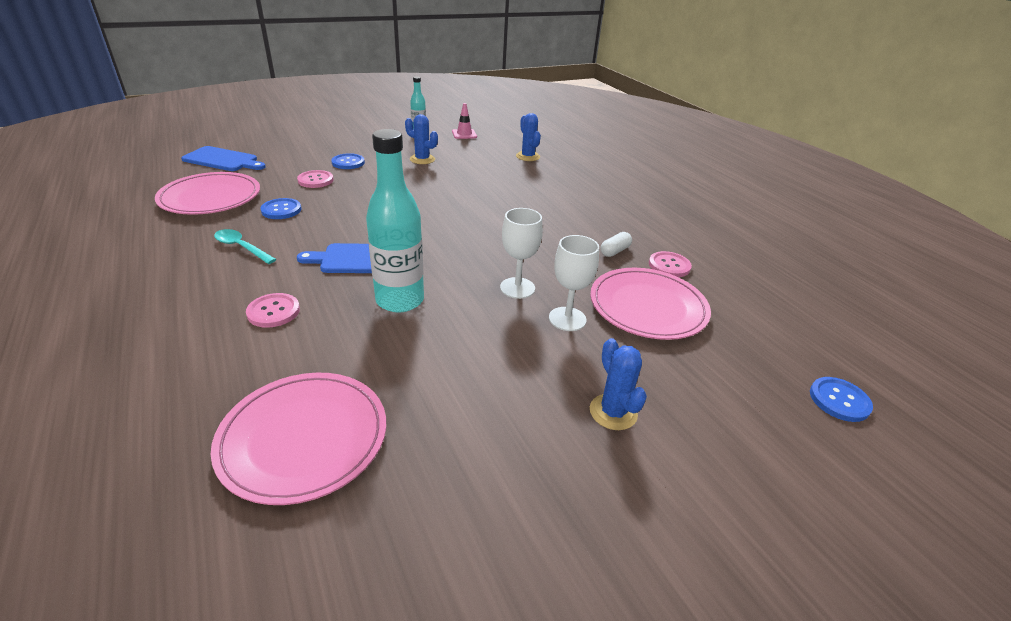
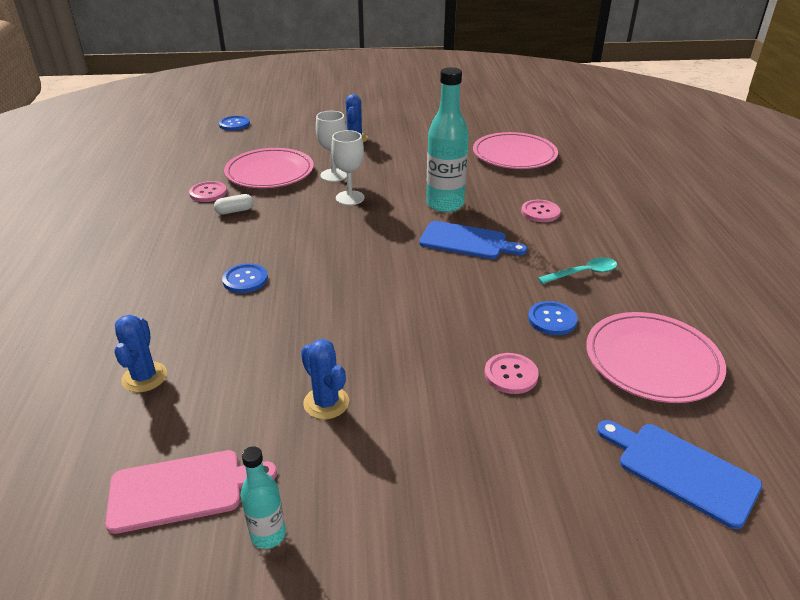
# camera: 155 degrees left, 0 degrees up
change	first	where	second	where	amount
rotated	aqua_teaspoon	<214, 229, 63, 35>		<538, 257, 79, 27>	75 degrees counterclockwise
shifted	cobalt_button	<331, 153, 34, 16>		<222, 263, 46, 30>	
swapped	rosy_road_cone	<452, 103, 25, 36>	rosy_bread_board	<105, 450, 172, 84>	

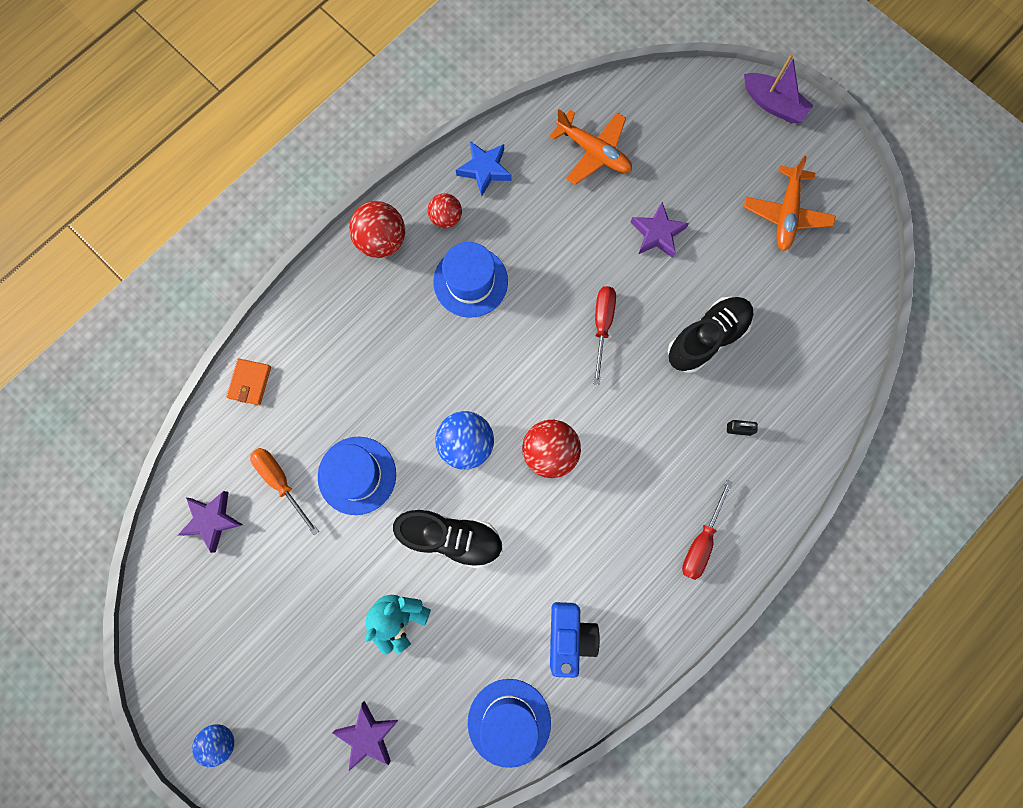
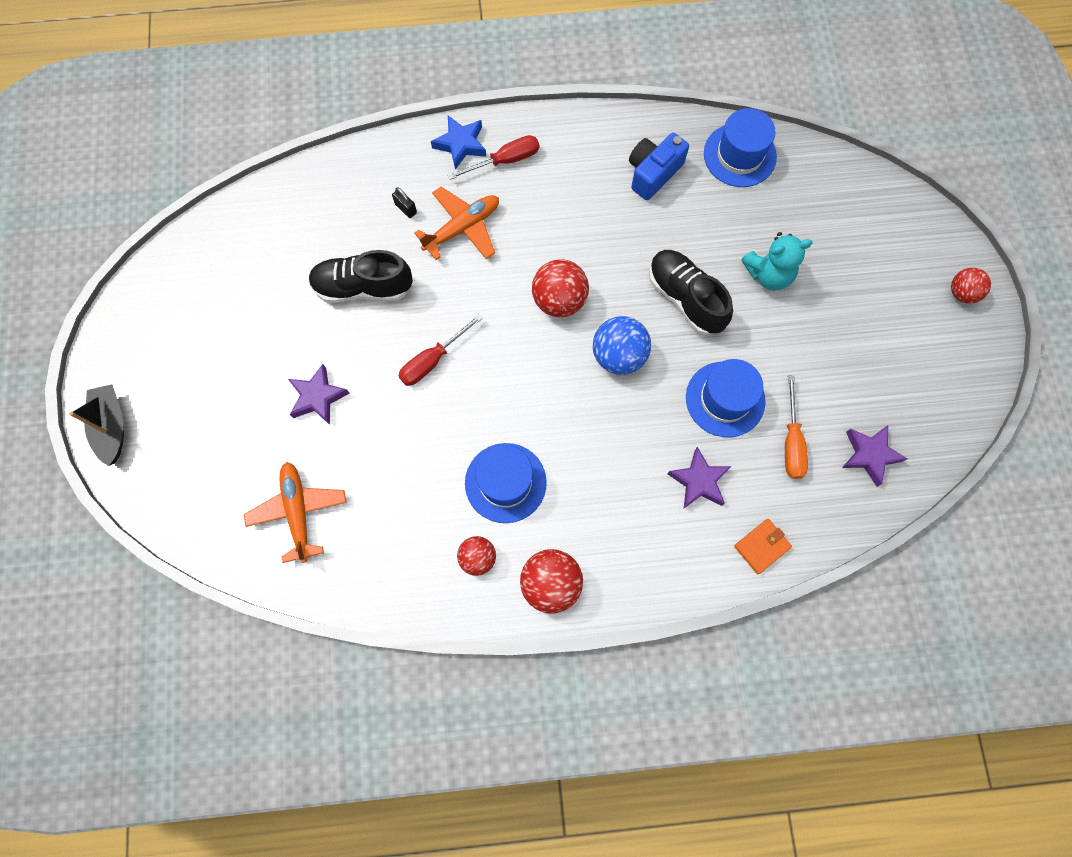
# camera: 140 degrees left, 5 degrees down
change	first	where	second	where	amount
repainted	cobalt_ball	<192, 724, 42, 43>	red_ball	<951, 268, 40, 36>	
shifted	royal_purple_five-pointed_star	<333, 701, 65, 70>		<668, 447, 63, 61>	
shifted	cobalt_five-pointed_star	<456, 141, 55, 55>		<431, 116, 55, 54>	
repainted	royal_purple_boat	<744, 54, 70, 69>	black_boat	<70, 384, 54, 82>	
shifted	orange_plane	<744, 156, 92, 95>		<414, 187, 85, 73>	

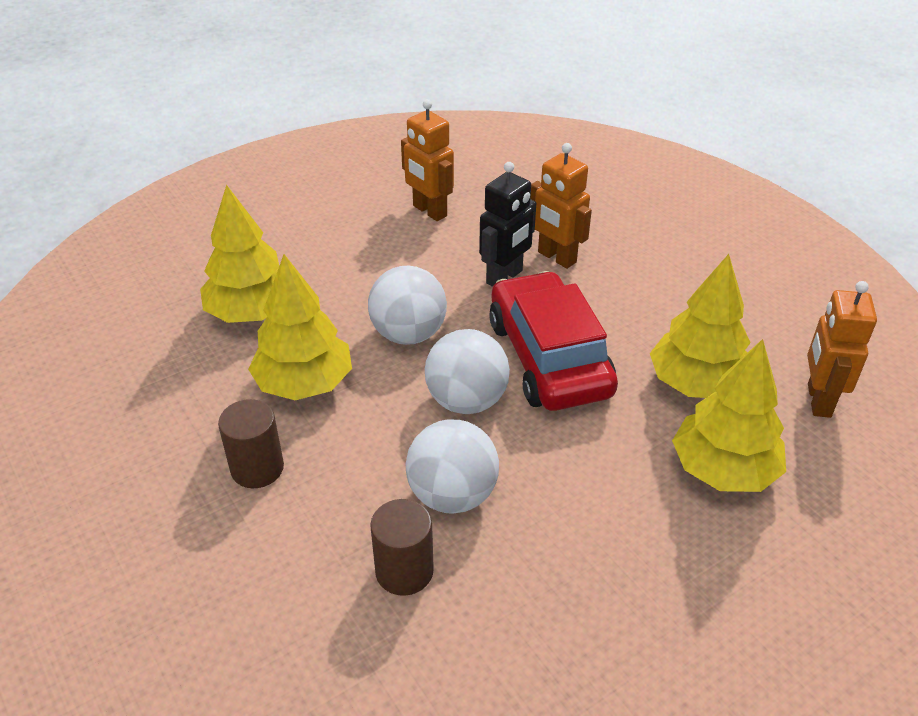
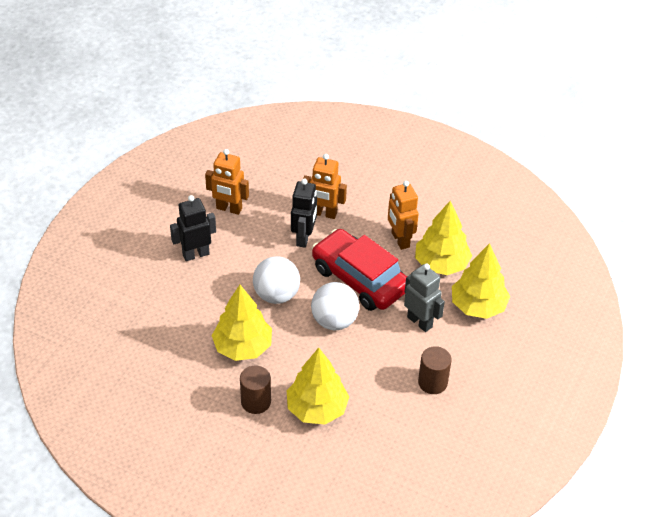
# camera: 30 degrees left, 5 degrees up
change	first	where	second	where	amount
shifted	bright_yellow_fir_tree	<200, 185, 79, 138>		<287, 348, 62, 77>	
shifted	russet_cylinder	<370, 499, 64, 97>		<418, 346, 34, 48>	
gone	pure_white_ball	<406, 419, 93, 95>			
shifted	orange_robot_figure	<807, 281, 70, 137>		<388, 181, 31, 69>	
new			black_robot_figure	<170, 195, 46, 66>	
new			grey_robot_figure	<404, 264, 41, 68>	

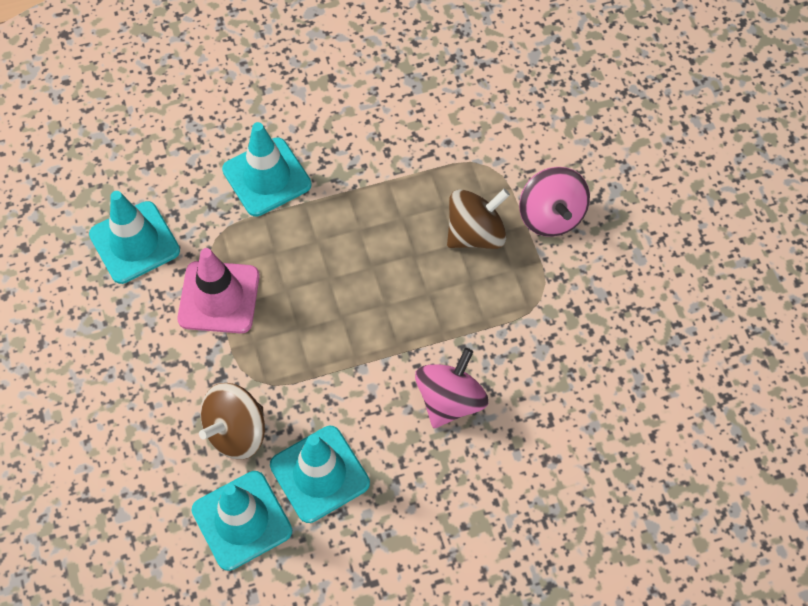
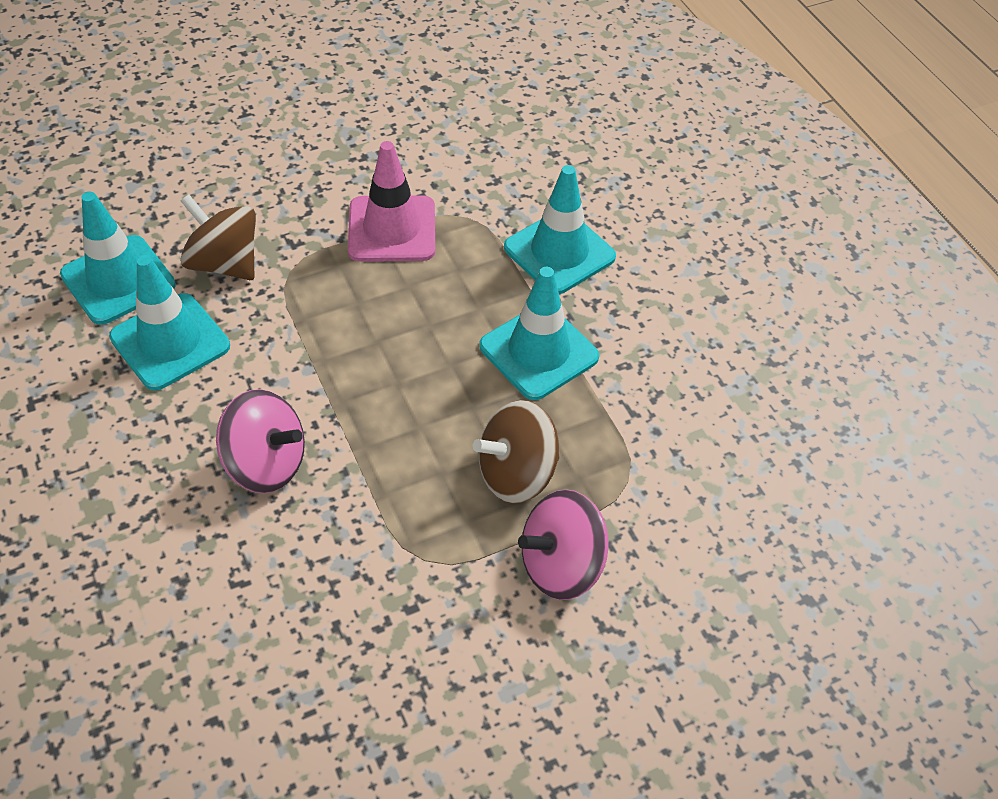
# camera: 80 degrees right, 10 degrees down
change	first	where	second	where	amount
shifted	aqua_road_cone	<89, 191, 91, 93>		<479, 267, 120, 133>	
rotated	russet_whirligig	<447, 189, 63, 60>		<473, 400, 86, 104>	105 degrees clockwise

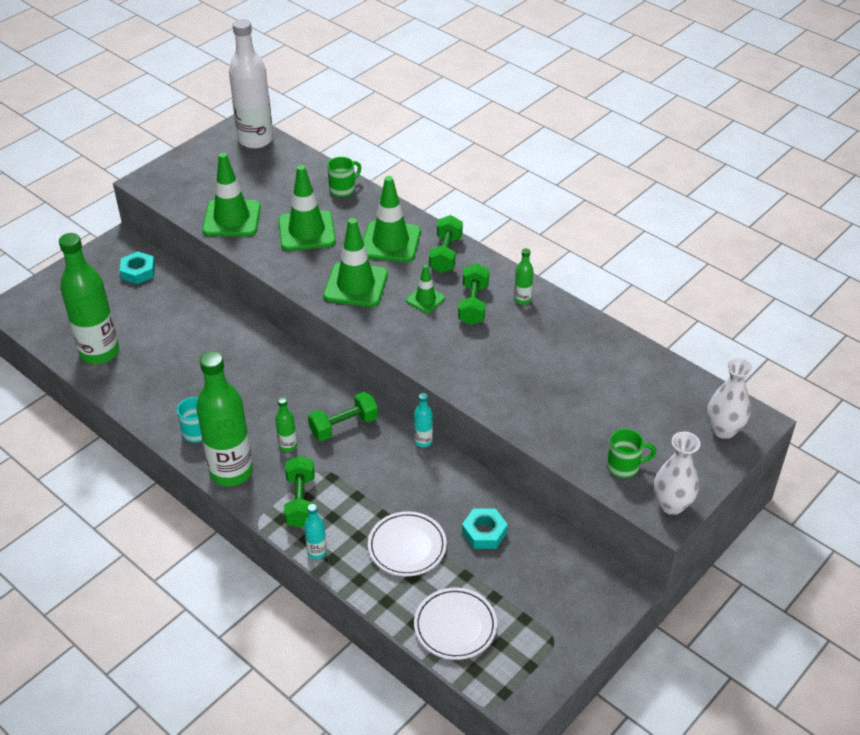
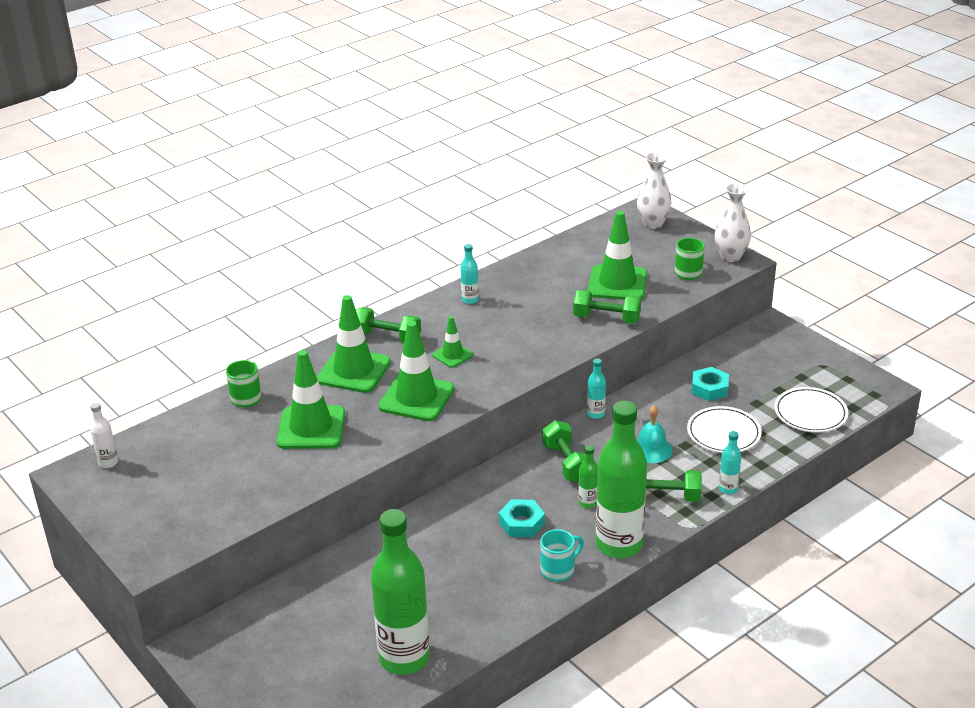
# camera: 80 degrees left, 10 degrees down
change	first	where	second	where	amount
shifted	aqua_hex_nut	<120, 252, 35, 32>		<499, 499, 46, 38>	
shifted	green_road_cone	<202, 153, 59, 83>		<588, 211, 59, 89>	
scaled	pure_white_flask	<229, 19, 44, 130>		<90, 402, 28, 66>	x0.43
shifted	green_free_weight	<458, 263, 31, 62>		<573, 290, 68, 34>	
repainted	green_flask	<514, 248, 20, 57>	aqua_flask	<460, 244, 19, 60>	
new			aqua_bell	<637, 405, 36, 58>	

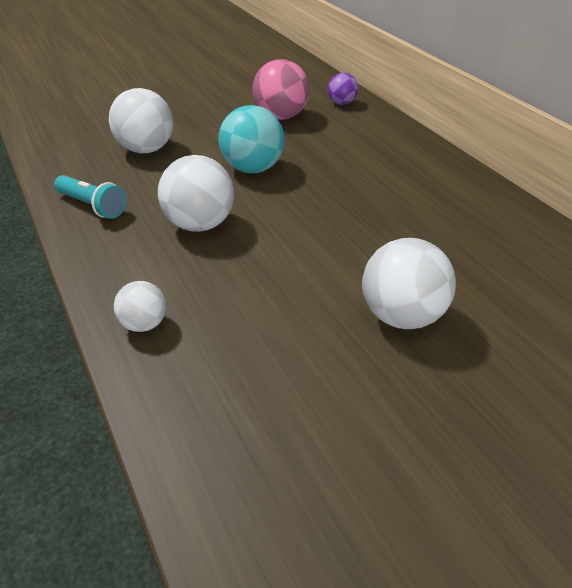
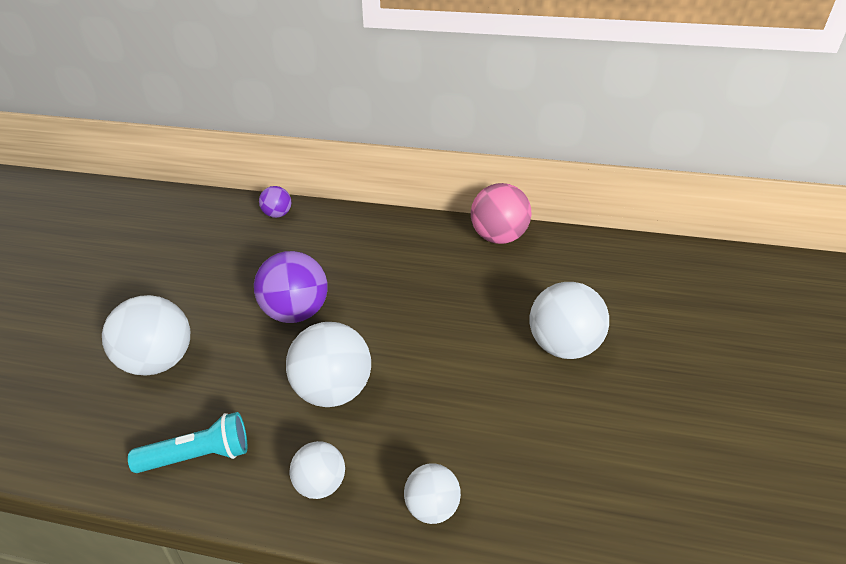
# camera: 50 degrees left, 5 degrees down
change	first	where	second	where	amount
repainted	aqua_ball	<219, 105, 66, 68>	royal_purple_ball	<254, 251, 74, 72>	
shifted	rosy_ball	<252, 59, 57, 61>		<471, 183, 61, 61>	
new			pure_white_ball	<289, 441, 56, 58>	

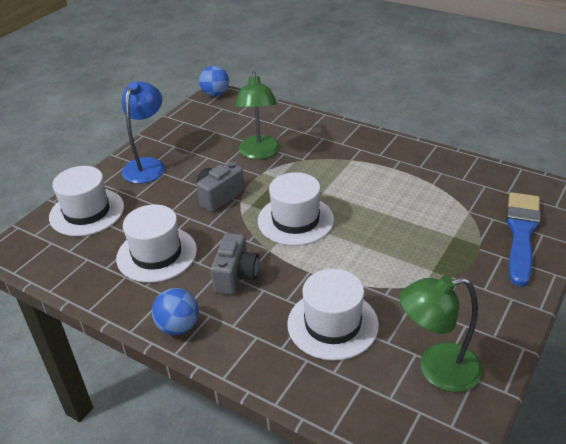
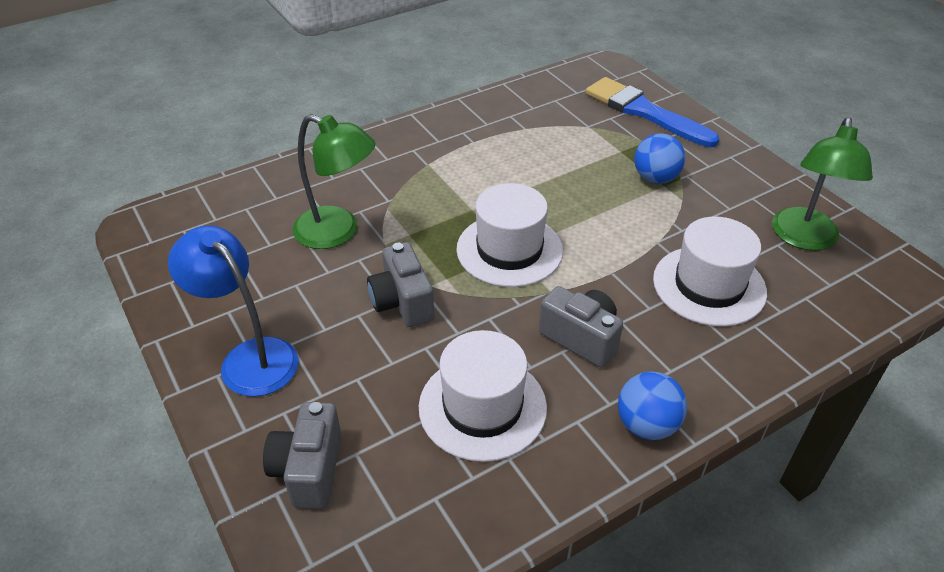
# camera: 65 degrees left, 5 degrees up
change	first	where	second	where	amount
swapped	pure_white_tall_hat	<49, 166, 75, 70>	grey_camera	<263, 402, 78, 107>	
shifted	cobalt_ball	<199, 66, 30, 30>		<635, 133, 50, 51>	

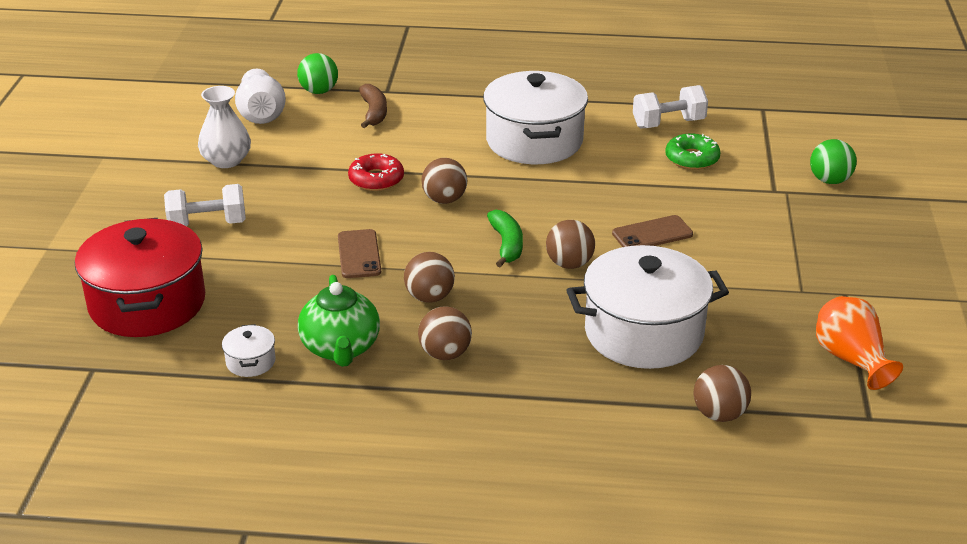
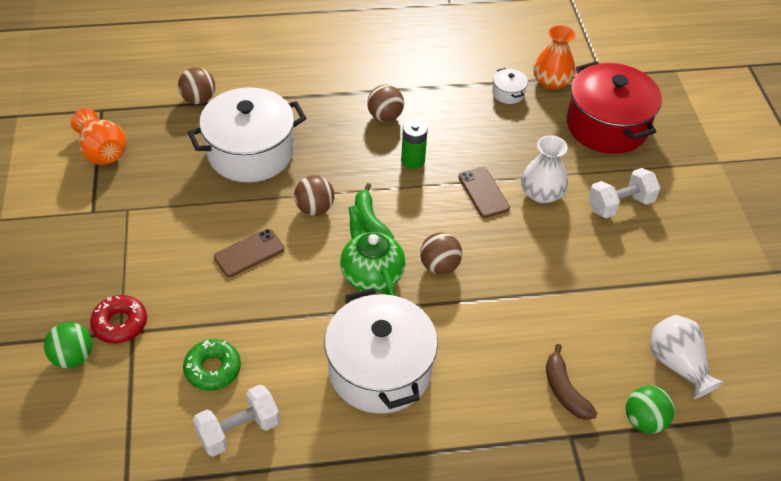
# camera: 165 degrees right, 15 degrees up
change	first	where	second	where	amount
shifted	pure_white_tall_vase	<198, 86, 53, 82>		<521, 135, 47, 68>	
shifted	green_tea_pot	<298, 275, 82, 92>		<340, 205, 66, 91>	
shifted	red_doughnut	<348, 153, 56, 38>		<90, 295, 57, 49>	
swapped	russet_ball	<404, 252, 51, 51>	green_battery	<401, 119, 27, 50>	
new			orange_tall_vase	<533, 25, 43, 65>	

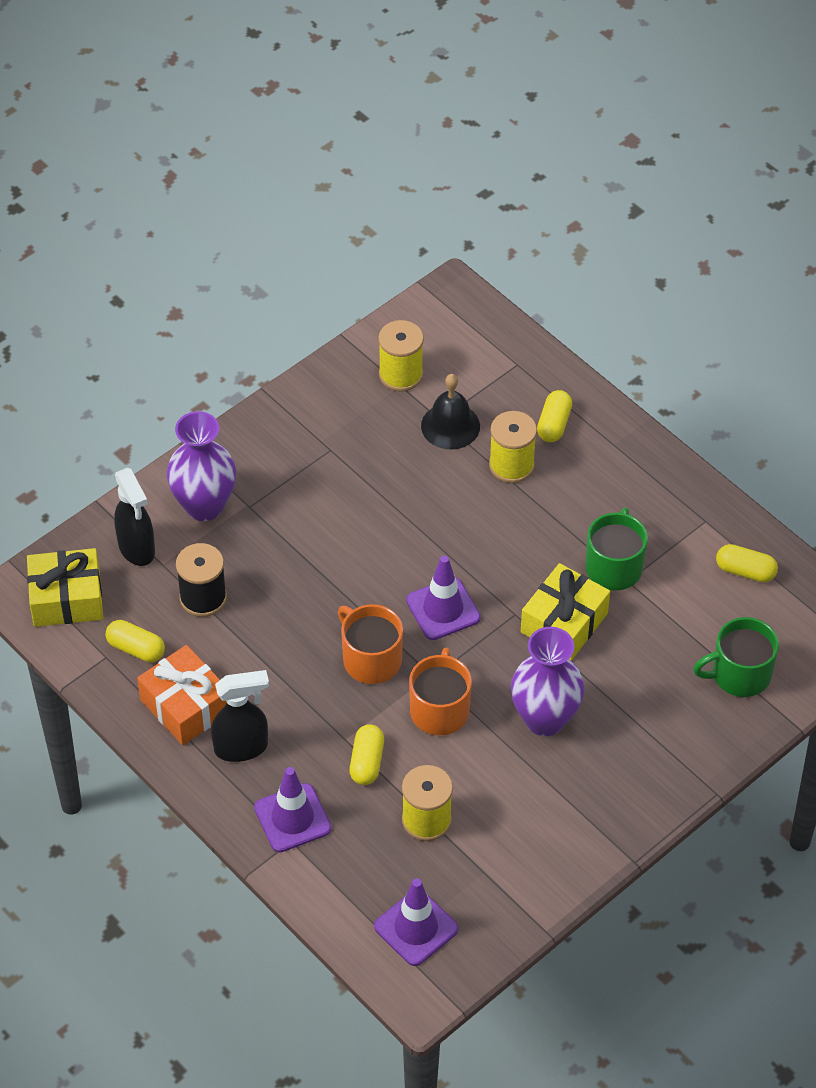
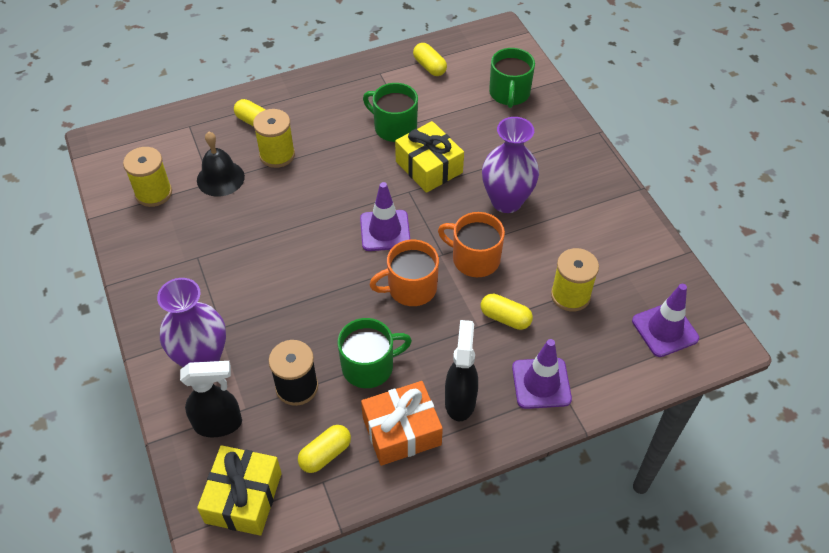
# camera: 70 degrees left, 0 degrees up
change	first	where	second	where	amount
rotated	bright_yellow_capsule	<716, 544, 62, 38>		<413, 43, 34, 33>	75 degrees counterclockwise
new			green_mug	<337, 318, 75, 70>	

